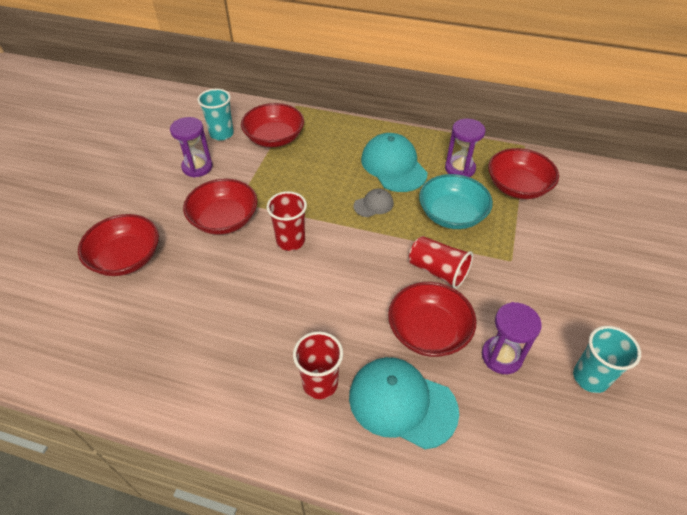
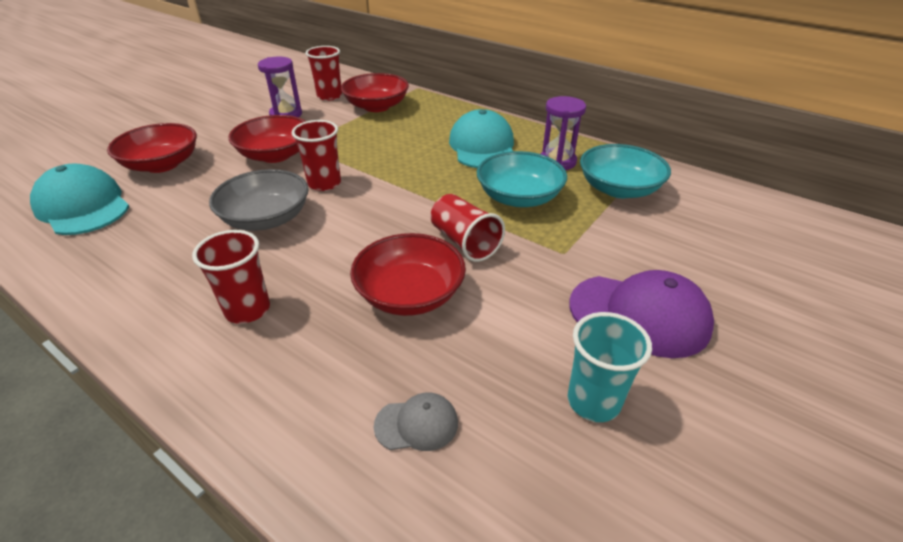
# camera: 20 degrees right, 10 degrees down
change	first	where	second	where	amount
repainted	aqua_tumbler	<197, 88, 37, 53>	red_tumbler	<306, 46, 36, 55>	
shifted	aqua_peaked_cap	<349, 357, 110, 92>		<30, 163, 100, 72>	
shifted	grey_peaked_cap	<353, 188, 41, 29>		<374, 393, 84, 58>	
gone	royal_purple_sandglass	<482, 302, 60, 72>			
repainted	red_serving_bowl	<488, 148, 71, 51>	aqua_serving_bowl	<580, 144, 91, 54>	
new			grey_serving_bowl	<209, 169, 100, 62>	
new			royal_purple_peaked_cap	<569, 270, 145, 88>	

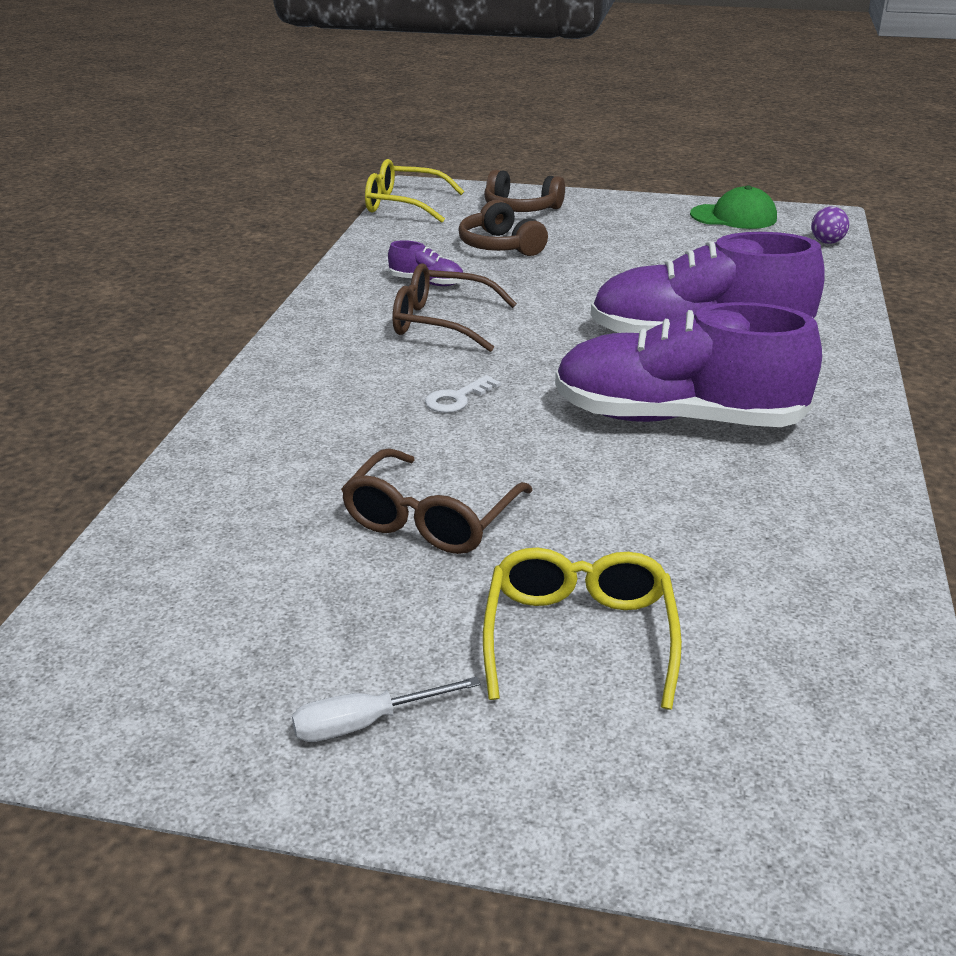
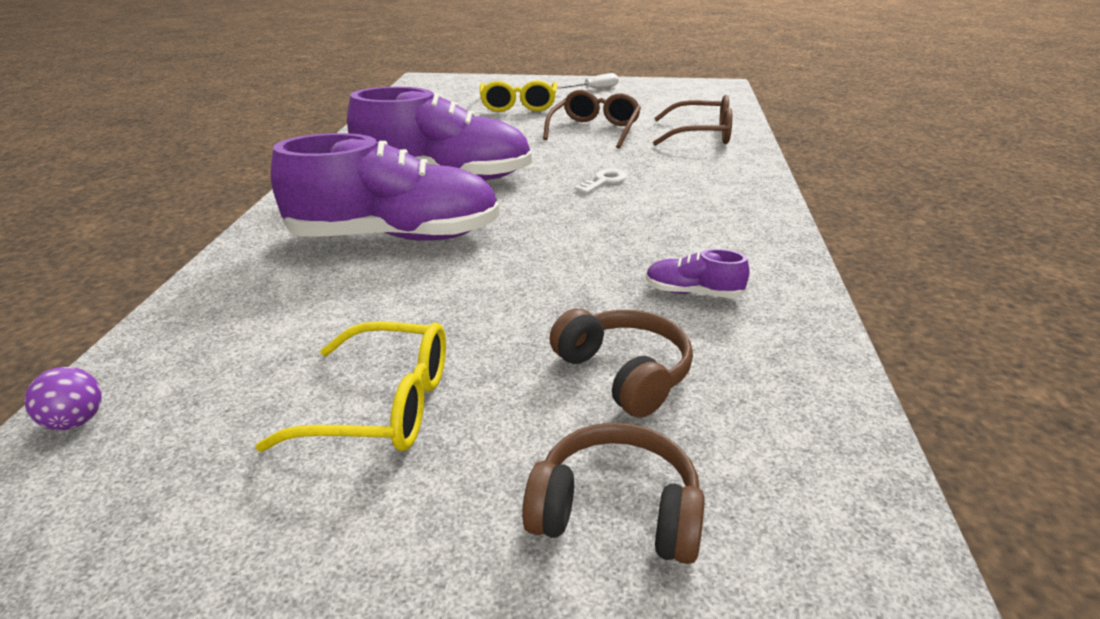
# camera: 175 degrees right, 0 degrees up
change	first	where	second	where	amount
shifted	bright_yellow_glasses	<365, 159, 99, 64>		<256, 321, 190, 131>	
shifted	russet_glasses	<392, 263, 125, 89>		<653, 95, 79, 51>	
gone	green_peaked_cap	<690, 185, 87, 44>			

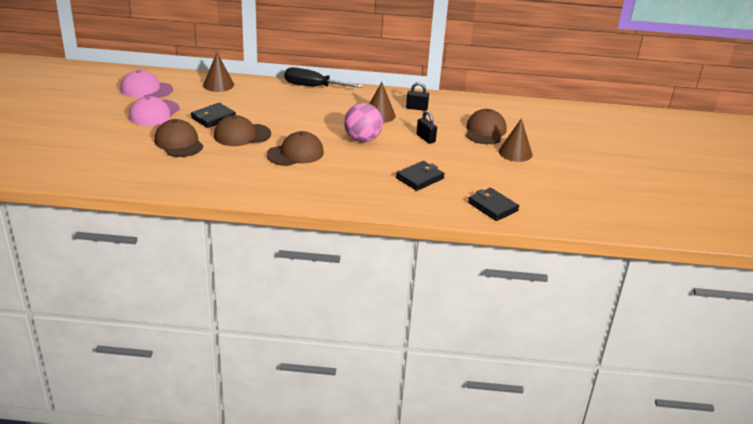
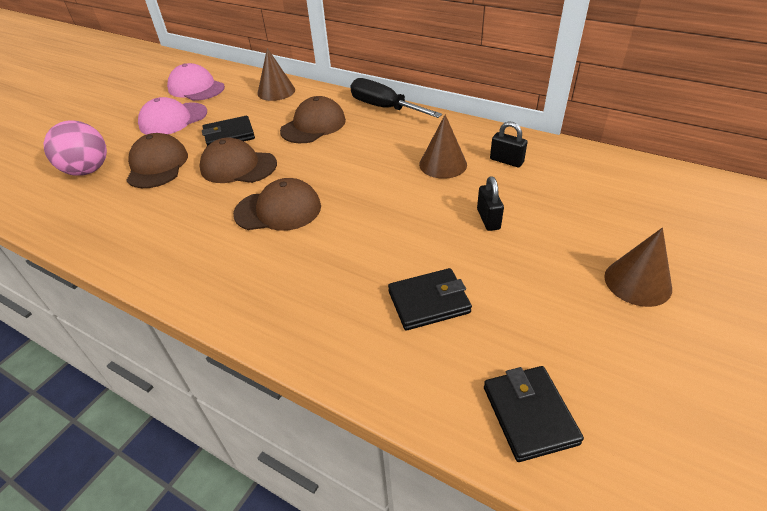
# camera: 30 degrees right, 10 degrees up
change	first	where	second	where	amount
shifted	rosy_ball	<344, 103, 39, 39>		<43, 120, 64, 56>	
shifted	russet_peaked_cap	<466, 109, 41, 35>		<280, 96, 66, 47>	

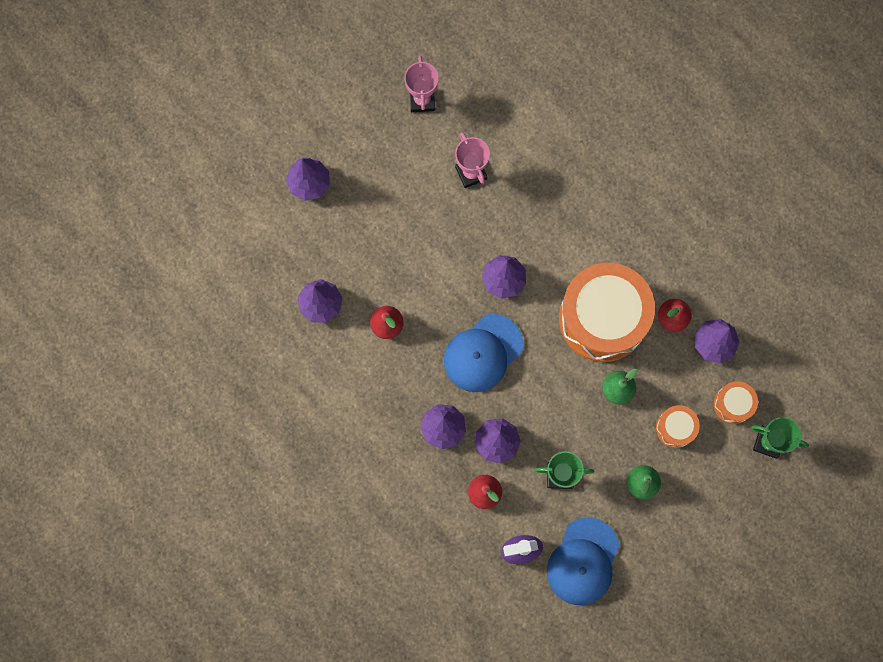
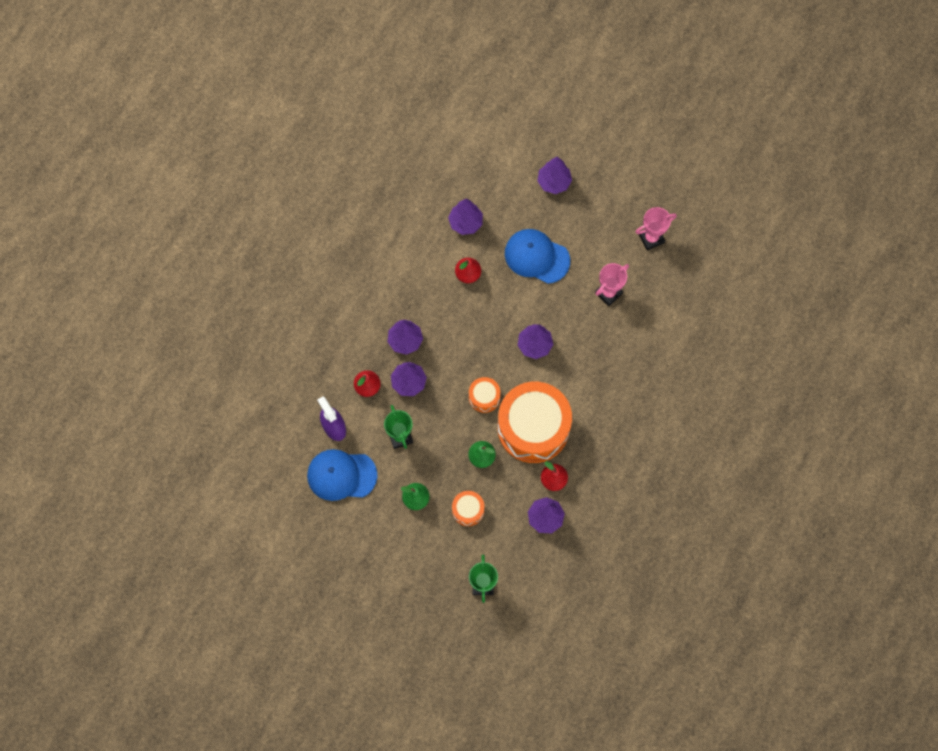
# camera: 70 degrees right, 5 degrees down
change	first	where	second	where	amount
shifted	cobalt_peaked_cap	<444, 314, 79, 78>		<505, 229, 65, 55>	
shifted	orange_toy_drum	<714, 381, 44, 43>		<469, 377, 32, 36>	

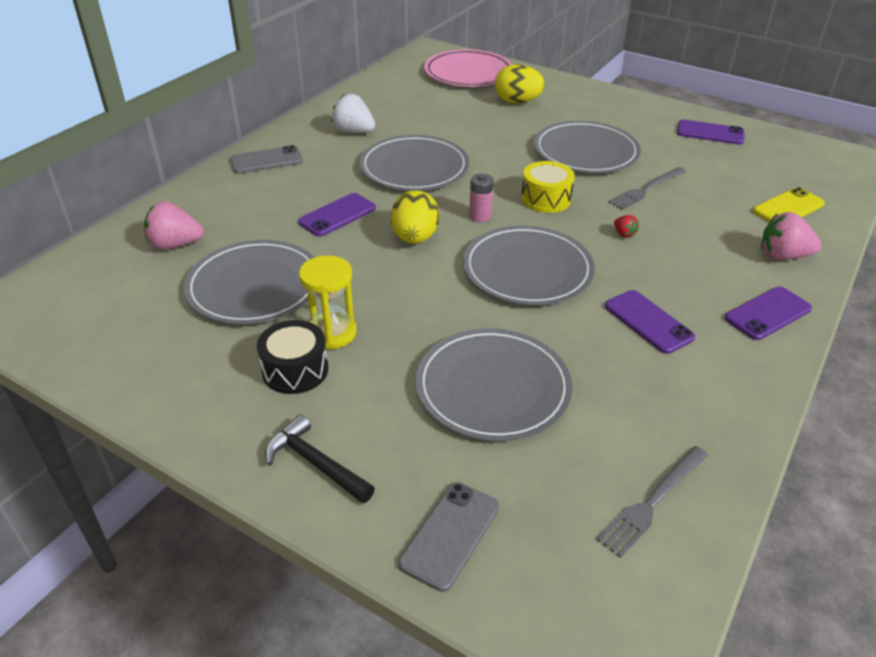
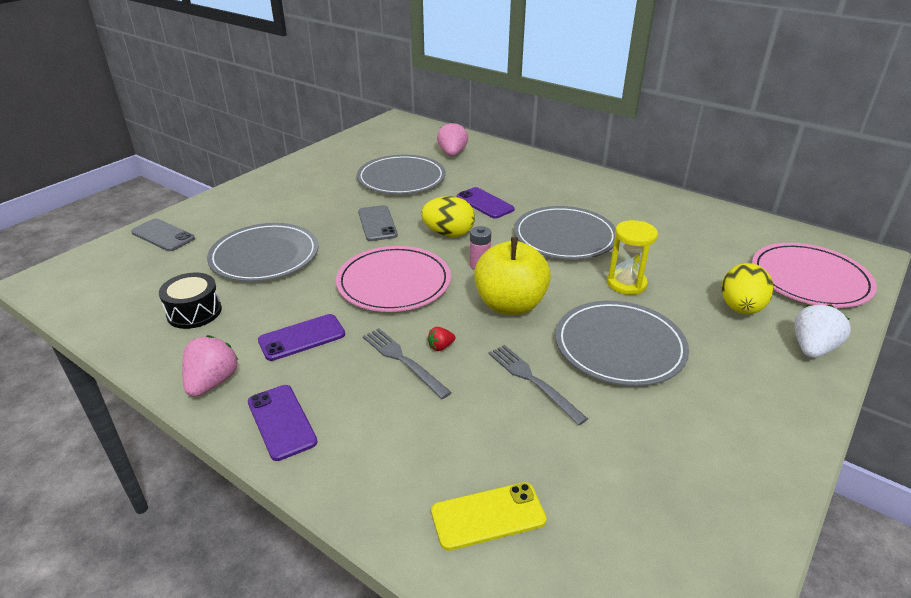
# camera: 95 degrees right, 5 degrees down
change	first	where	second	where	amount
shifted	grey_phone	<230, 145, 73, 29>		<358, 205, 40, 36>	
shifted	black_toy_drum	<257, 320, 71, 74>		<159, 273, 63, 56>	
gone	black_hammer	<265, 414, 110, 89>			
shifted	bright_yellow_sandglass	<299, 255, 58, 95>		<607, 220, 51, 75>	
shifted	pure_white_toy_strawberry	<331, 94, 44, 39>		<794, 304, 57, 54>	
repainted	grey_flat_dish	<463, 226, 132, 79>	rosy_flat_dish	<336, 246, 115, 66>	
swapped	bright_yellow_toy_drum	<521, 161, 54, 52>	bright_yellow_apple_fruit	<474, 237, 77, 78>	
shifted	grey_table_fork	<596, 446, 112, 112>		<363, 328, 89, 71>	
gone	royal_purple_phone	<677, 120, 67, 25>			
rotated	bright_yellow_phone	<753, 187, 72, 35>		<431, 482, 116, 69>	75 degrees counterclockwise
shifted	rosy_toy_strawberry	<761, 212, 61, 48>		<182, 335, 57, 62>	

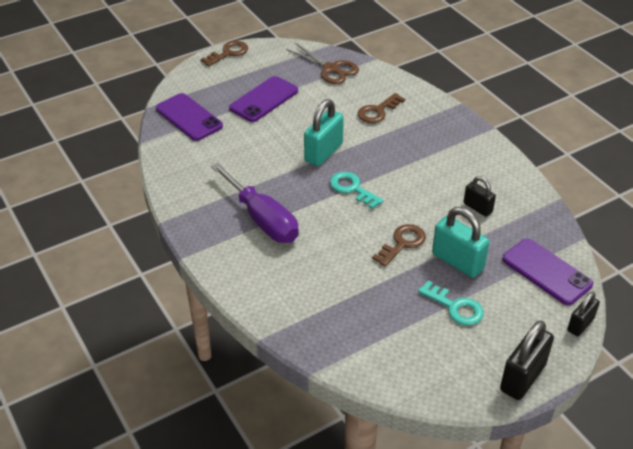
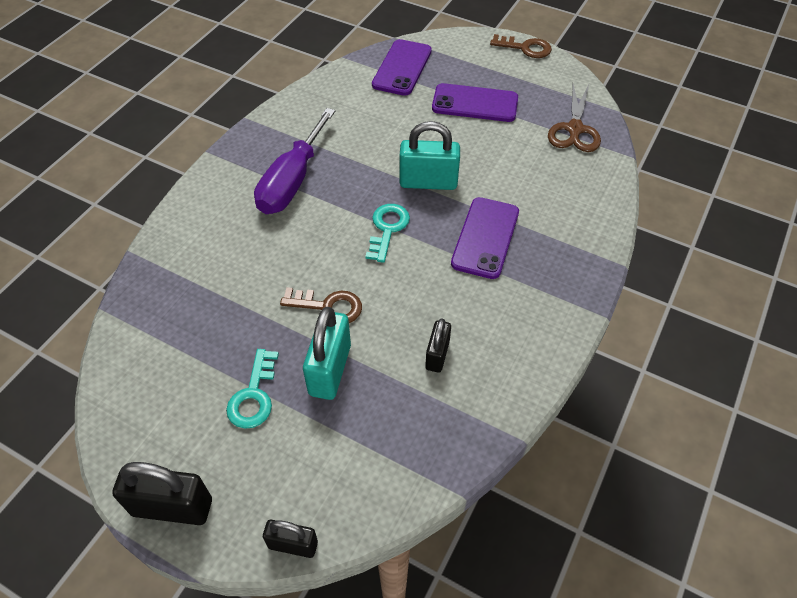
# camera: 60 degrees right, 10 degrees up
change	first	where	second	where	amount
gone	russet_latchkey	<358, 93, 47, 30>			
shifted	royal_purple_phone	<502, 238, 91, 67>		<451, 197, 68, 82>	

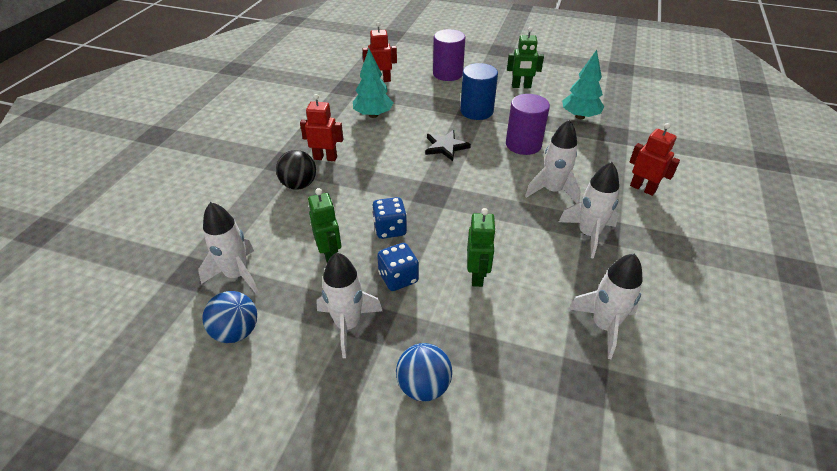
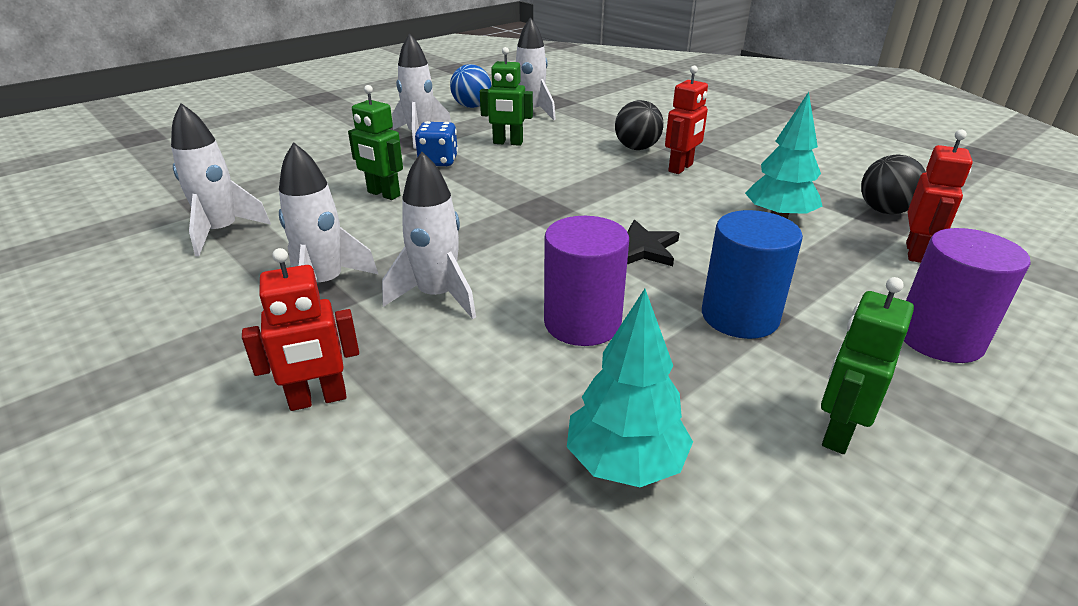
# camera: 120 degrees right, 10 degrees down
change	first	where	second	where	amount
gone	cobalt_game_die	<372, 197, 35, 42>			
gone	cobalt_ball	<396, 343, 56, 58>			
new			black_ball	<861, 155, 65, 59>	

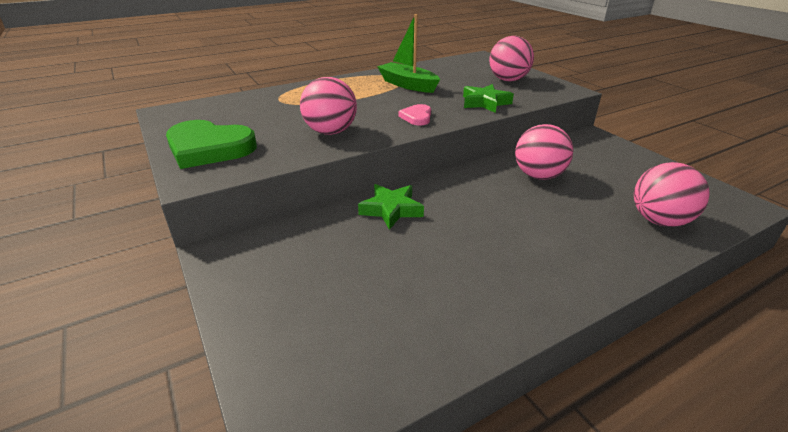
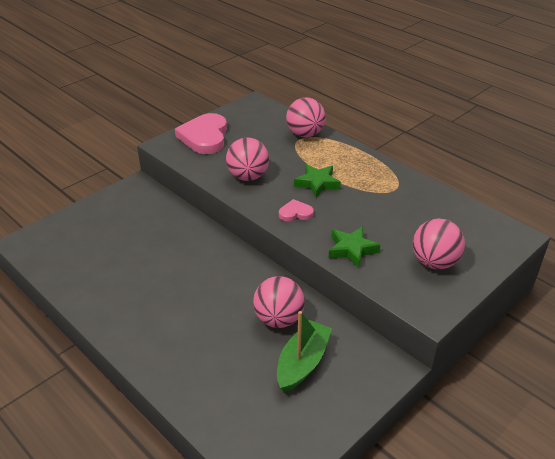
# camera: 75 degrees right, 5 degrees up
change	first	where	second	where	amount
repainted	green_heart_shape	<166, 120, 91, 49>	rosy_heart_shape	<175, 113, 52, 41>	
shifted	green_five-pointed_star	<358, 184, 66, 46>		<294, 164, 47, 34>	
shifted	green_boat	<377, 14, 63, 79>		<277, 311, 55, 82>	
shifted	rosy_ball	<634, 162, 76, 65>		<286, 97, 40, 40>	

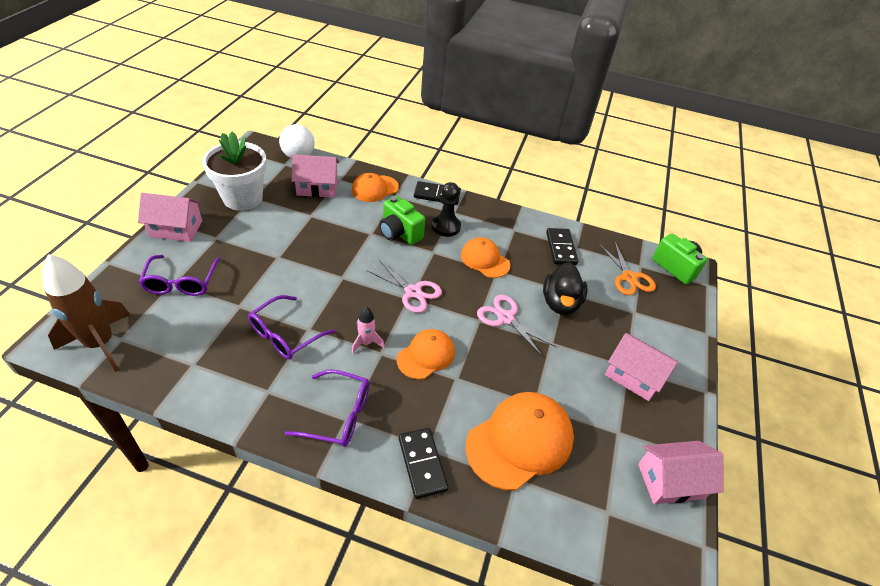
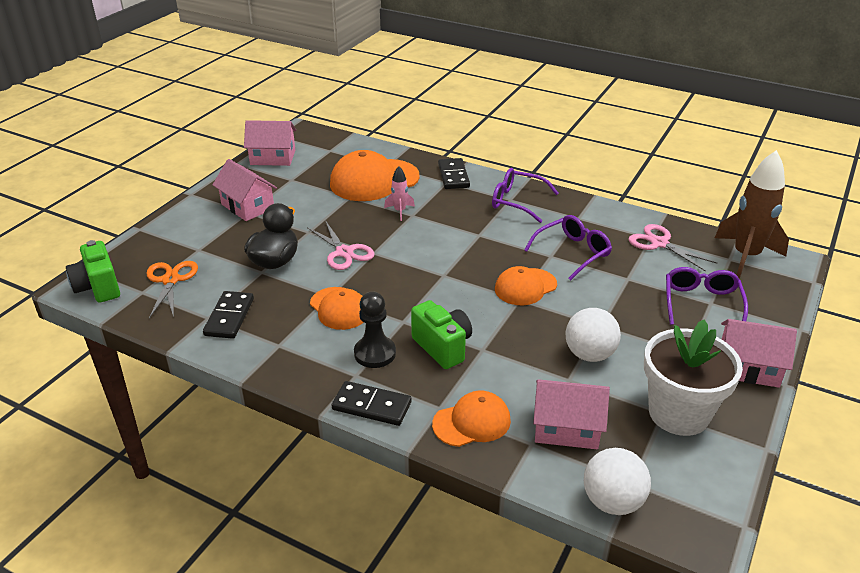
# camera: 165 degrees left, 10 degrees down
change	first	where	second	where	amount
shifted	rosy_toy_rocket	<352, 307, 33, 46>		<384, 166, 31, 55>	
shifted	rosy_pair_of_scissors	<366, 260, 76, 53>		<628, 224, 89, 48>	
shifted	orange_peaked_cap	<397, 329, 58, 50>		<495, 266, 62, 39>	
new			pure_white_ball	<565, 308, 56, 54>	

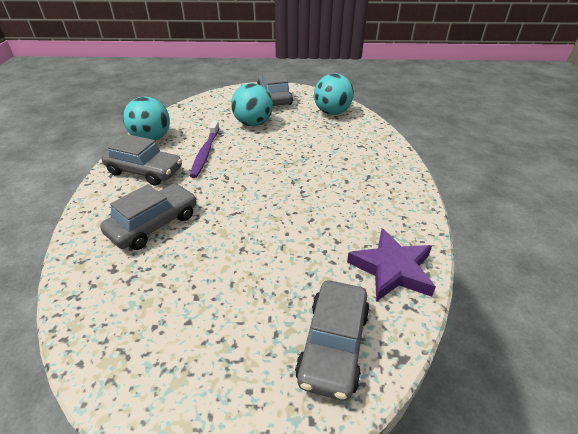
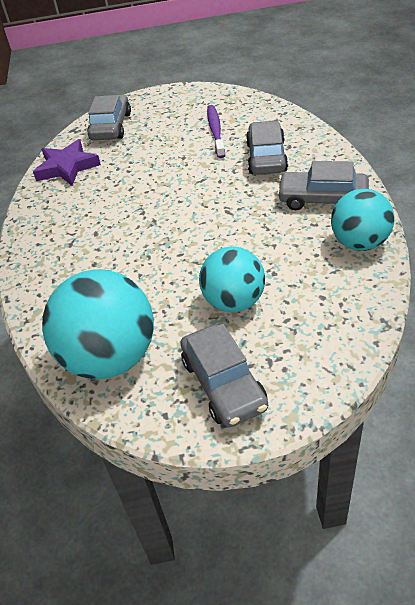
# camera: 175 degrees right, 5 degrees up
change	first	where	second	where	amount
rotated	grey_car	<100, 184, 97, 66>		<246, 121, 42, 54>	150 degrees clockwise
shifted	royal_purple_tooth_brush	<190, 121, 29, 57>		<207, 105, 18, 53>	
scaled	aqua_ball	<314, 73, 40, 42>		<42, 269, 112, 110>	x1.53

